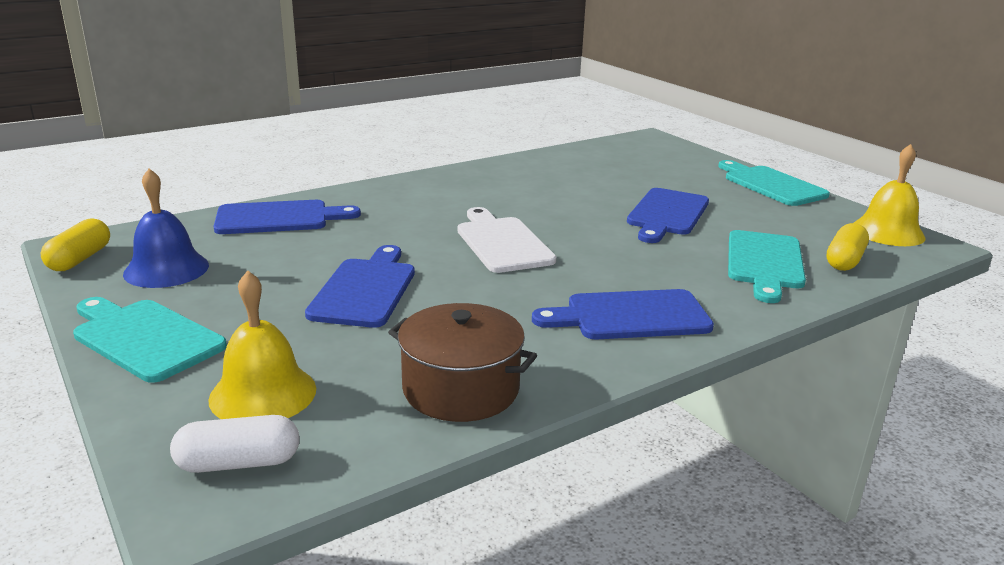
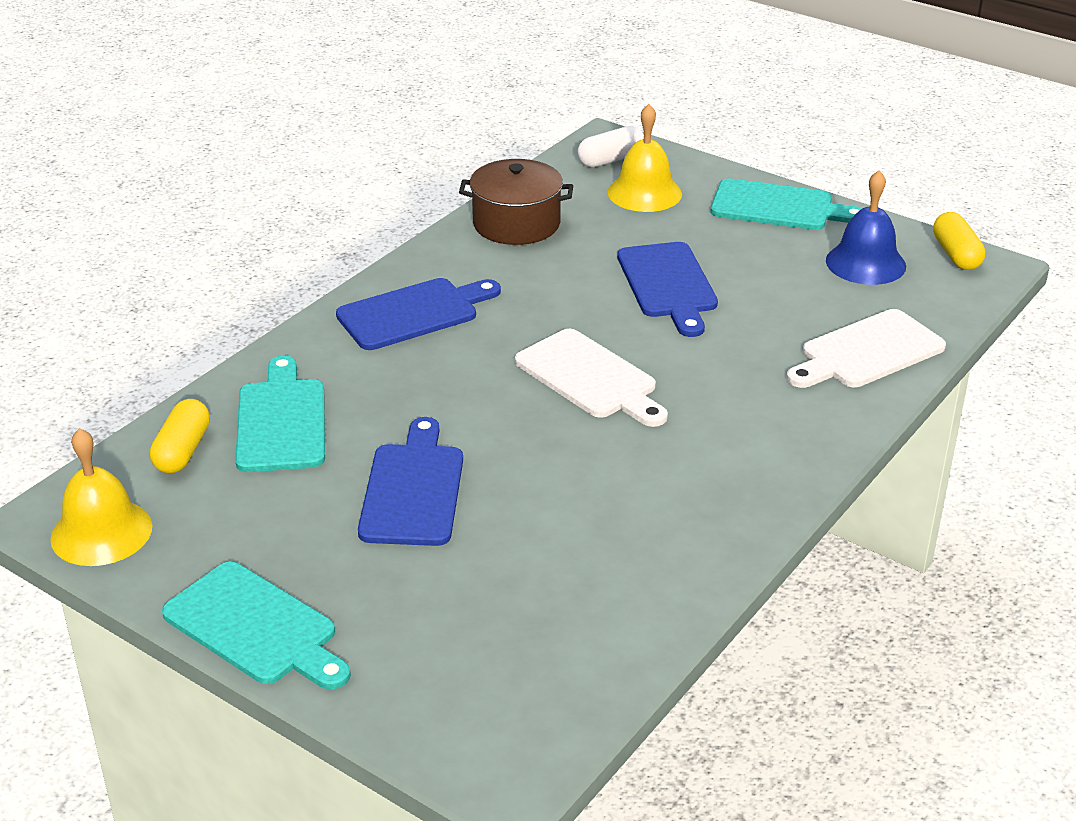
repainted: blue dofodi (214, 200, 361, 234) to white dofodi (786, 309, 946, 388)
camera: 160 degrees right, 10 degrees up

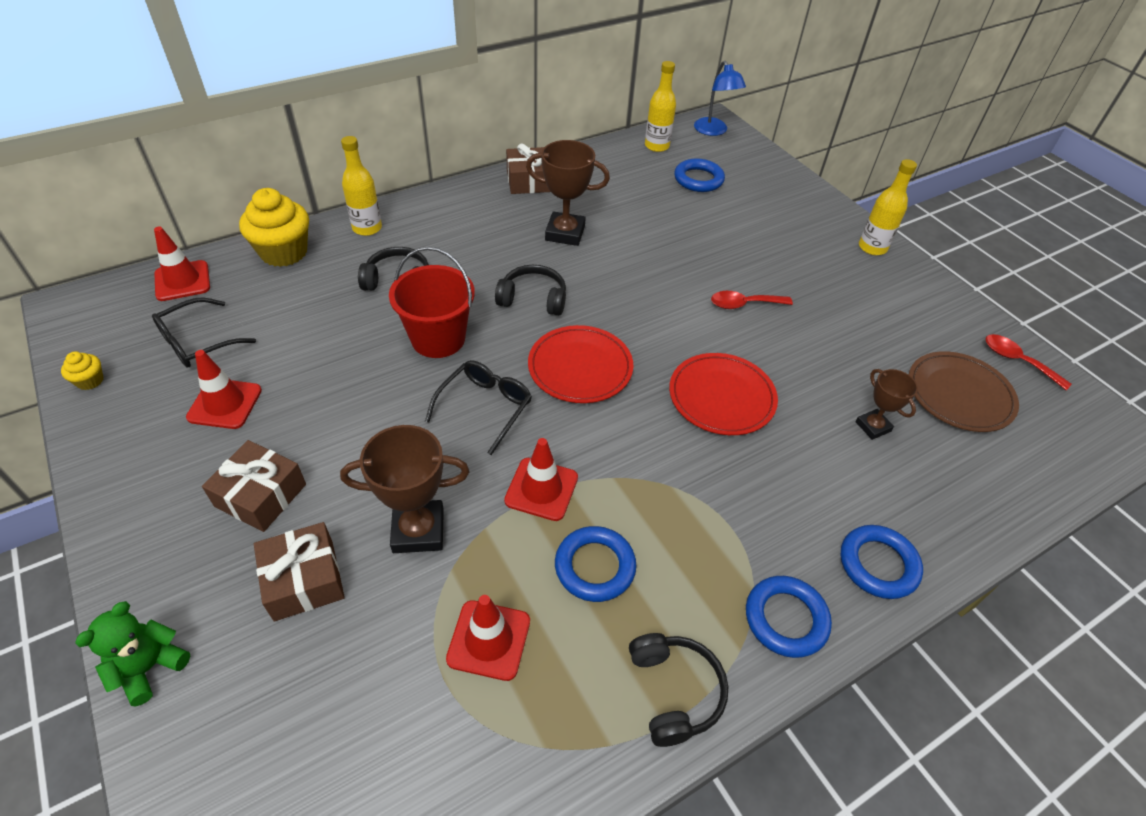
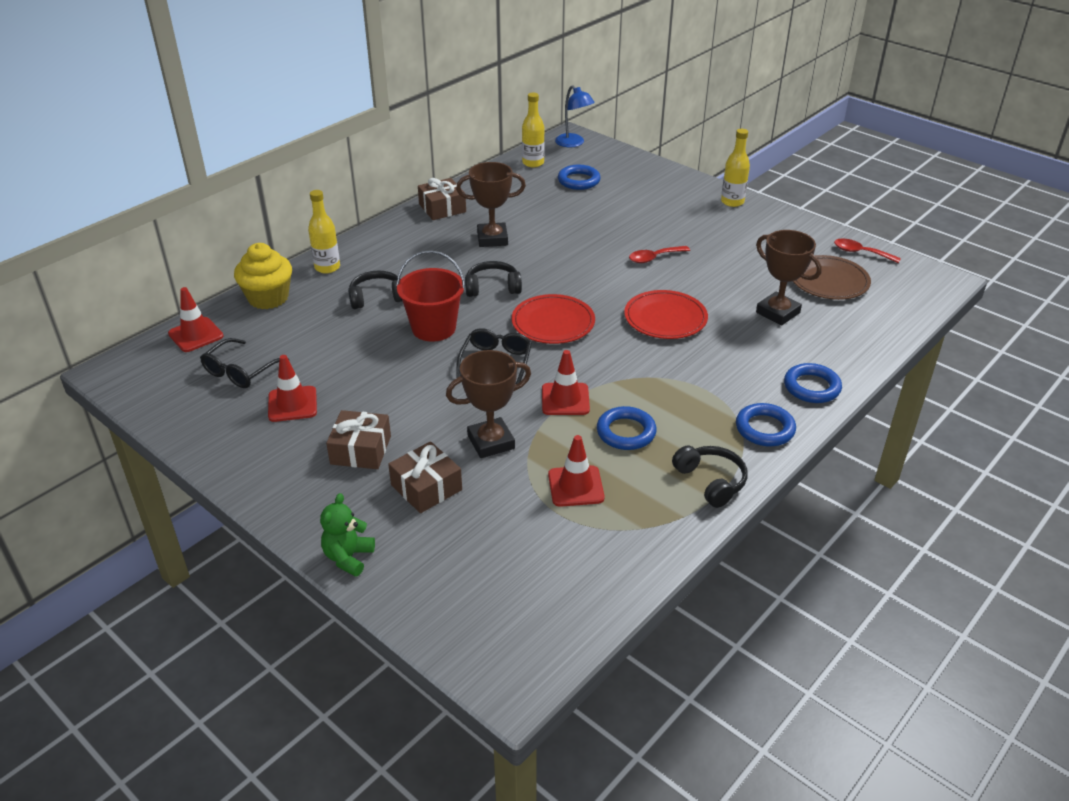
gone: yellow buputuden (61, 352, 103, 390)
scaled: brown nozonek (856, 369, 918, 440) = (756, 230, 822, 325) x1.68
camera: 15 degrees left, 10 degrees down

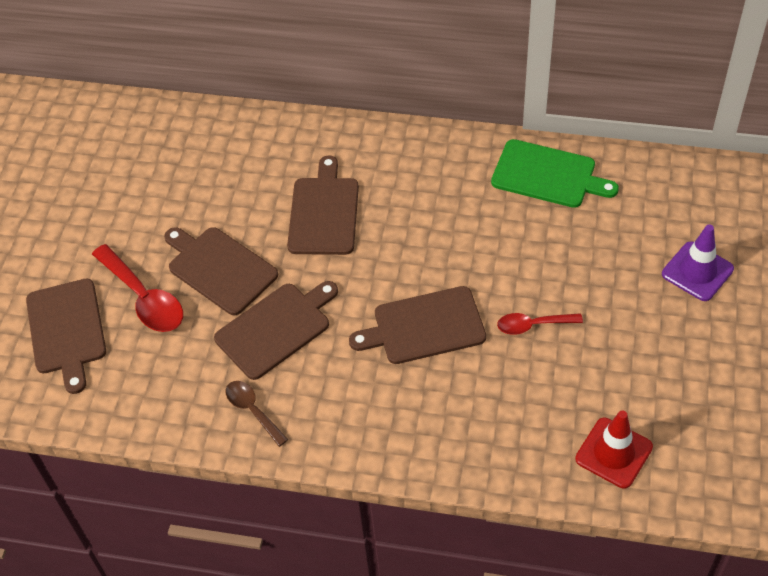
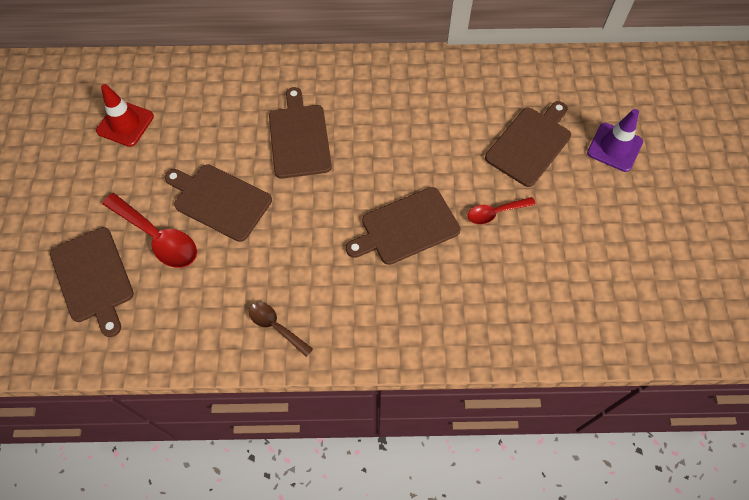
gone: green dofodi (491, 139, 619, 208)
shifted: brown dofodi (214, 281, 338, 380) to (485, 101, 571, 187); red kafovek (575, 410, 653, 488) to (96, 84, 154, 147)
camera: 15 degrees left, 10 degrees up

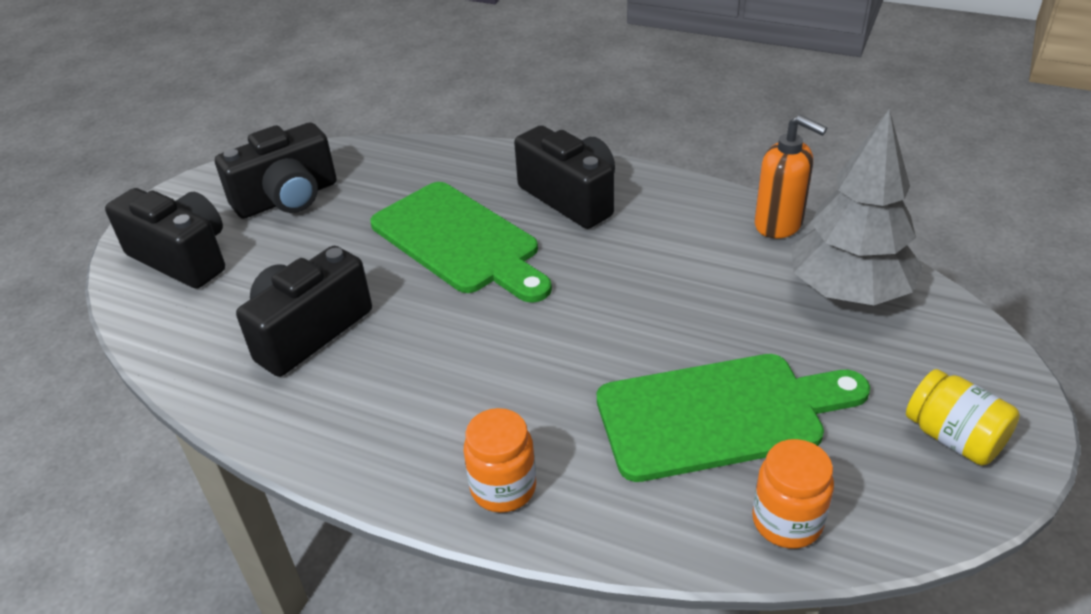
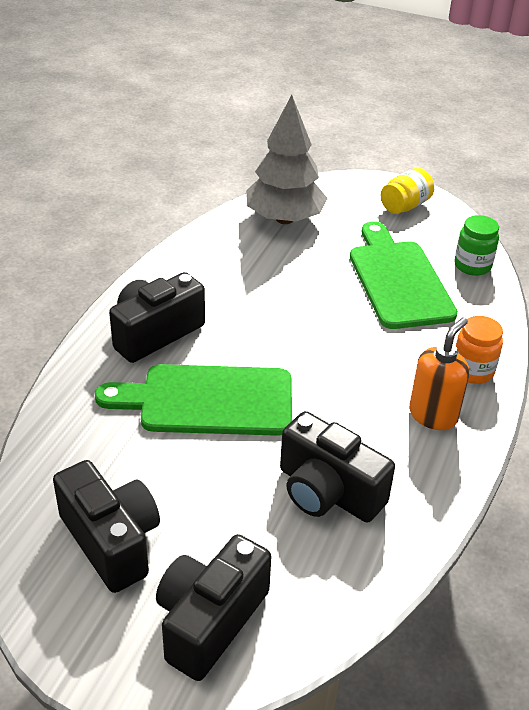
shifted: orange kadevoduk (755, 115, 827, 239) to (409, 317, 469, 430)
repainted: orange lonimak (752, 439, 834, 549) to green lonimak (454, 215, 499, 276)
rotated: green dofodi (370, 182, 552, 303) = (95, 364, 292, 436) 135 degrees counterclockwise
camera: 95 degrees left, 0 degrees up

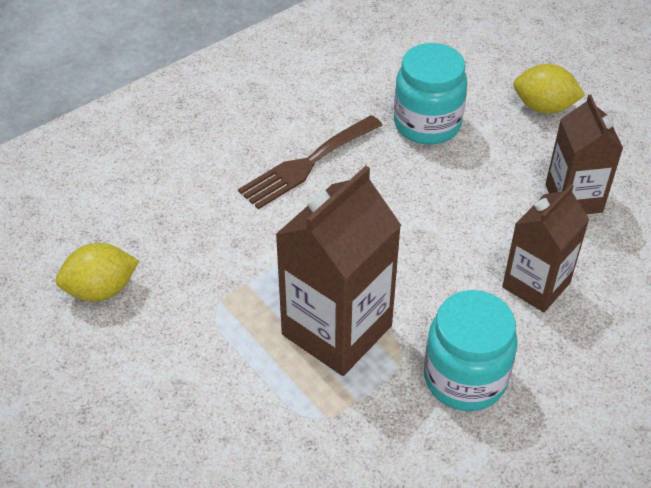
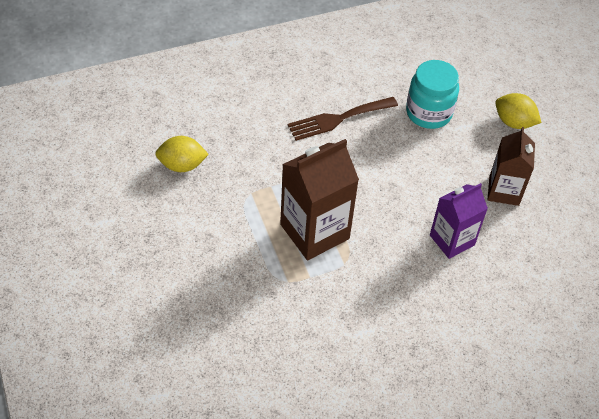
gone: turquoise lonimak (424, 290, 518, 411)
repainted: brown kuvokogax (502, 184, 590, 312) to purple kuvokogax (430, 183, 488, 259)
camera: 15 degrees right, 5 degrees up

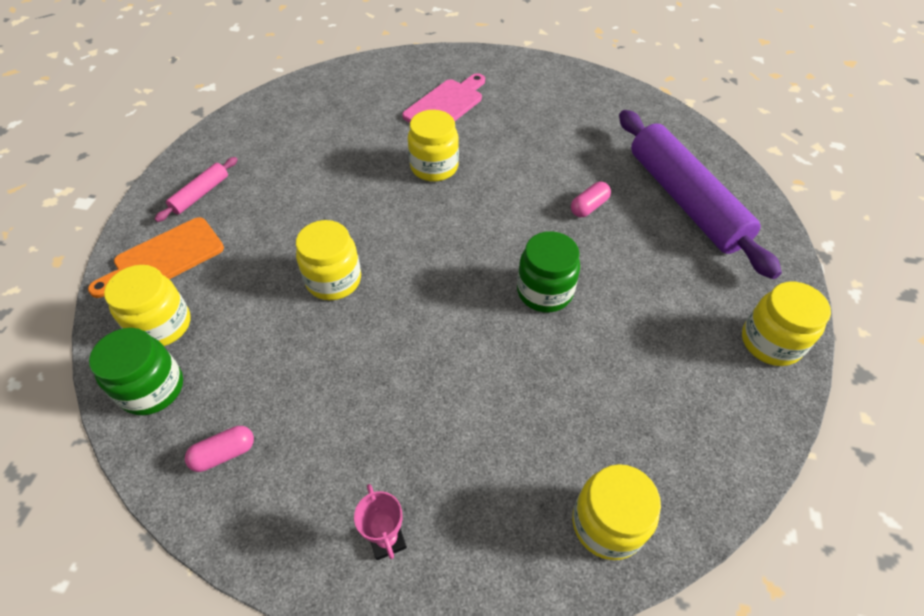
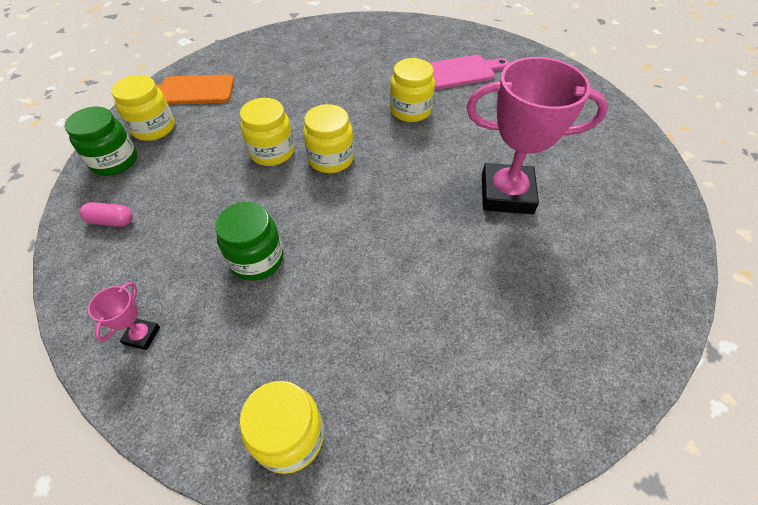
gone: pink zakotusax (155, 157, 238, 222); purple zakotusax (619, 110, 782, 279)
shifted: green lonimak (517, 231, 580, 312) to (215, 202, 284, 280); yellow lonimak (742, 282, 831, 366) to (303, 104, 354, 173)
swapped: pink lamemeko (571, 182, 611, 217) to pink nozonek (466, 57, 608, 214)
camera: 35 degrees right, 0 degrees up

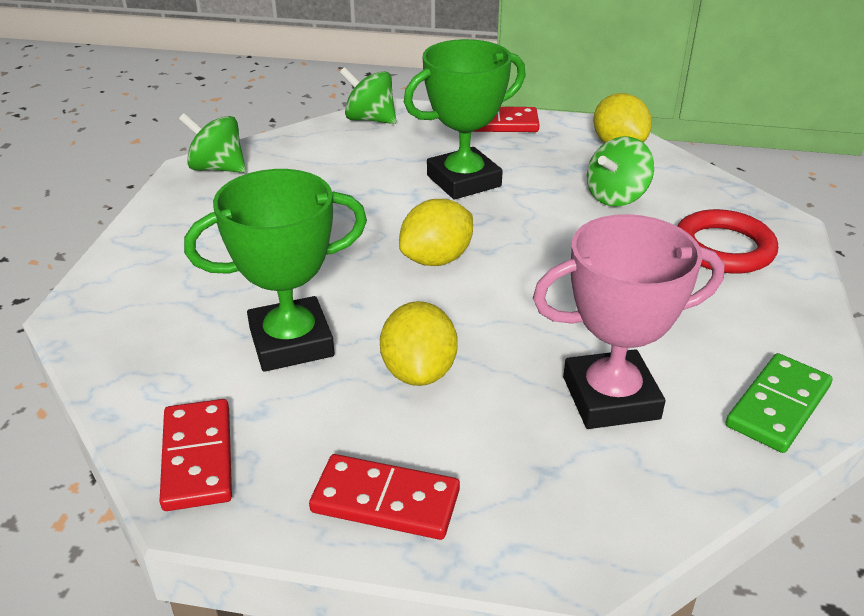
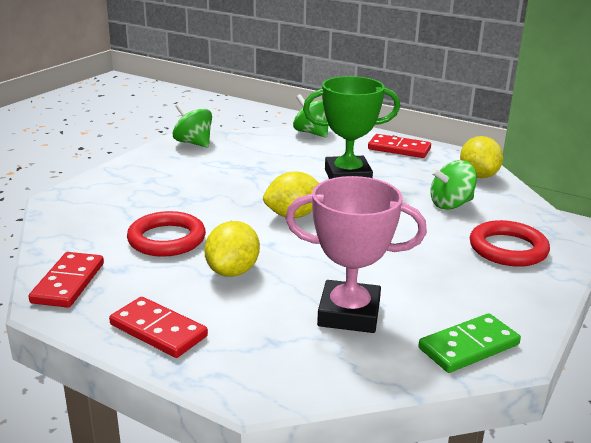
swapped: green nozonek (184, 169, 367, 372) to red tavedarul (127, 211, 206, 257)
camera: 20 degrees right, 10 degrees down

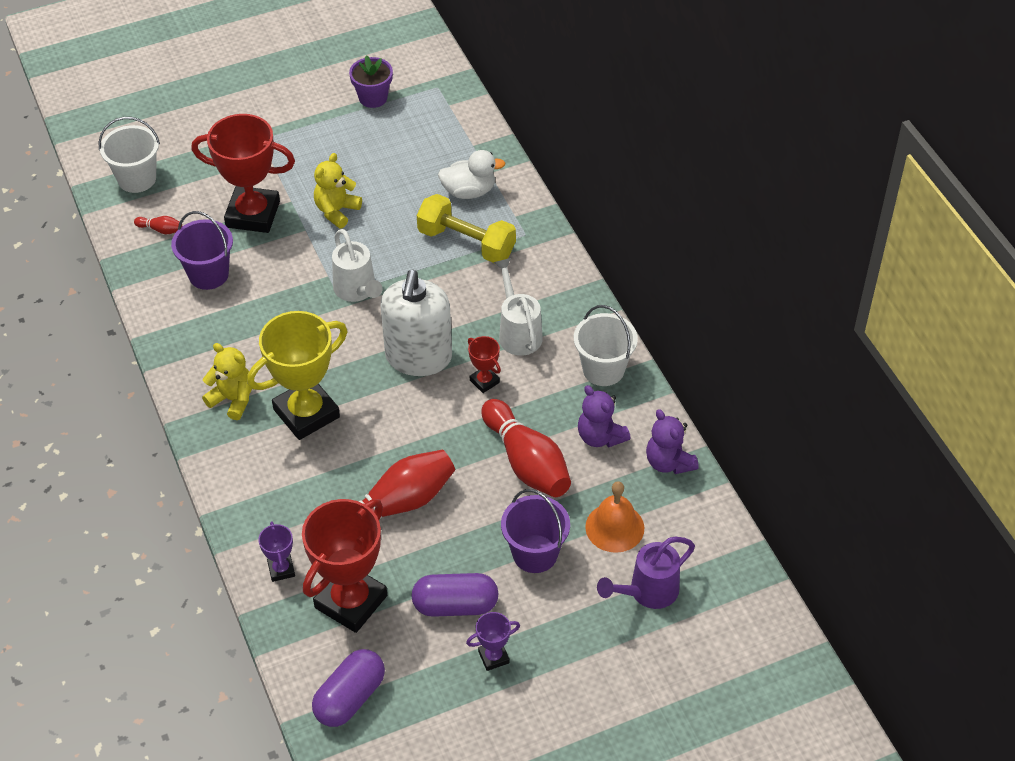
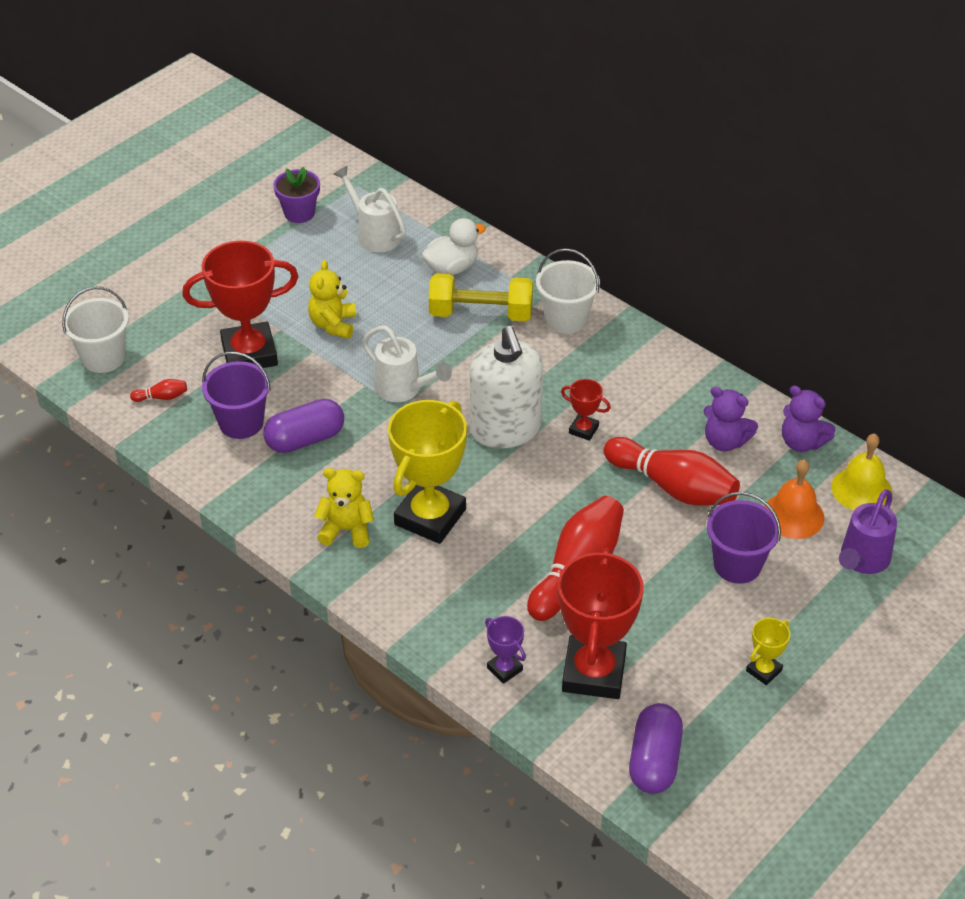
new: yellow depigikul (831, 433, 892, 510)
shifted: purple lamemeko (411, 573, 499, 617) to (263, 399, 344, 453); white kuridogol (494, 258, 543, 356) to (333, 165, 406, 252); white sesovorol (574, 305, 638, 386) to (536, 248, 600, 334)
repainted: purple nozonek (466, 612, 520, 671) to yellow nozonek (746, 618, 790, 685)
camera: 25 degrees left, 5 degrees down

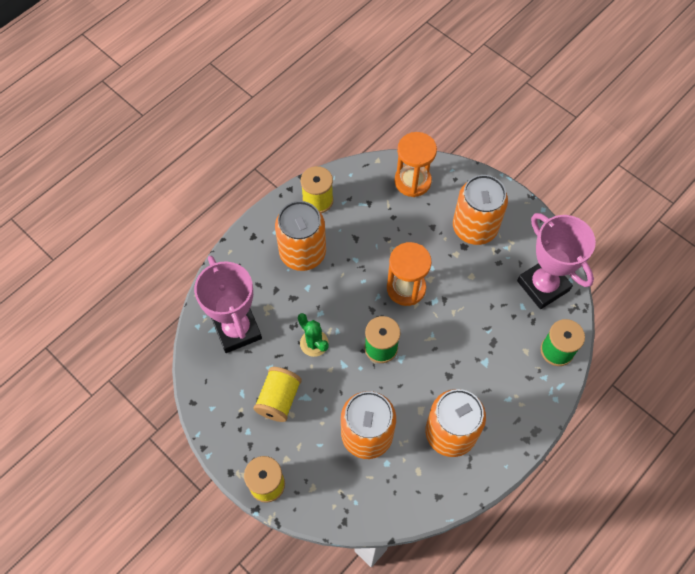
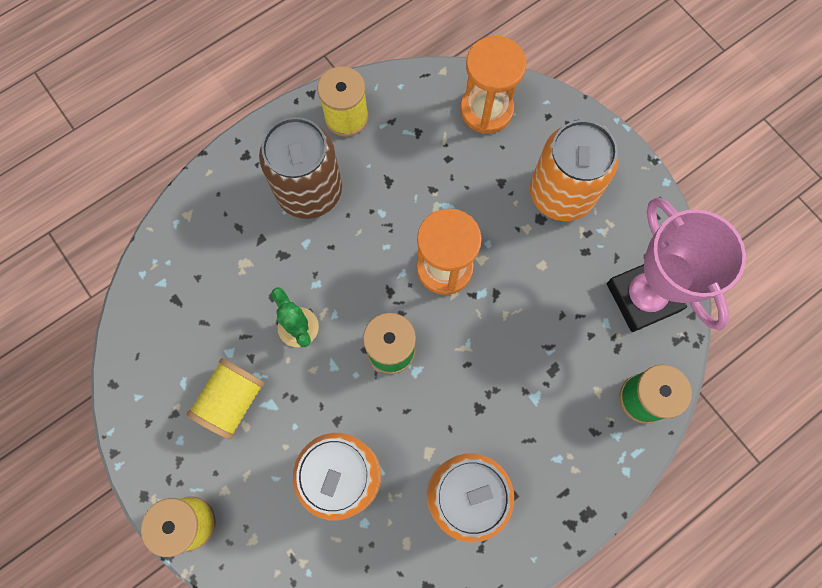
gone: pink nozonek (194, 256, 262, 353)
repainted: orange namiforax (275, 201, 326, 271) to brown namiforax (259, 117, 342, 219)
camera: 10 degrees right, 10 degrees up

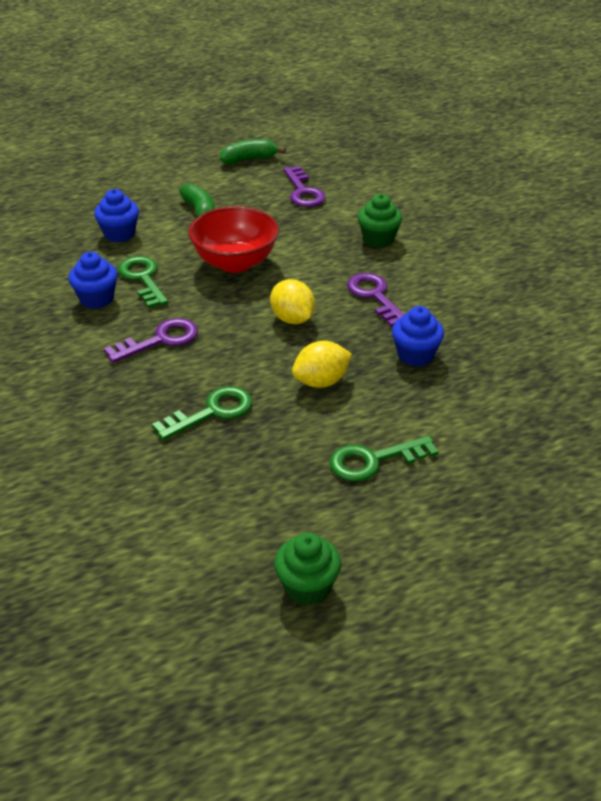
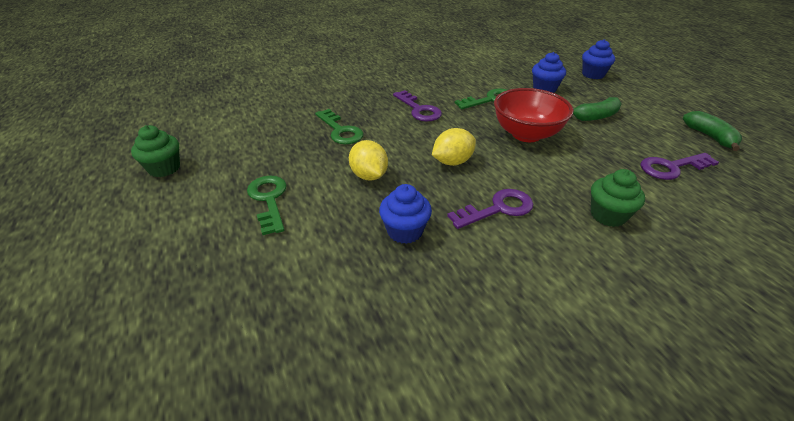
shifted: blue buputuden (68, 252, 118, 309) to (582, 39, 615, 79)
camera: 90 degrees right, 0 degrees up

